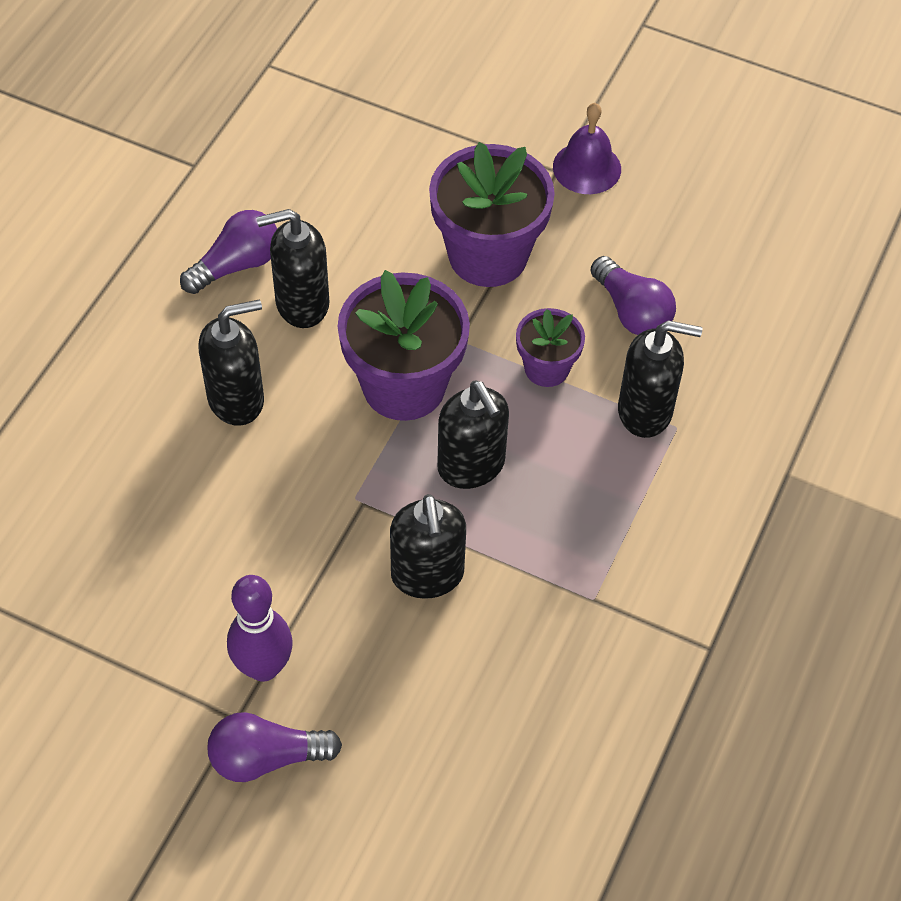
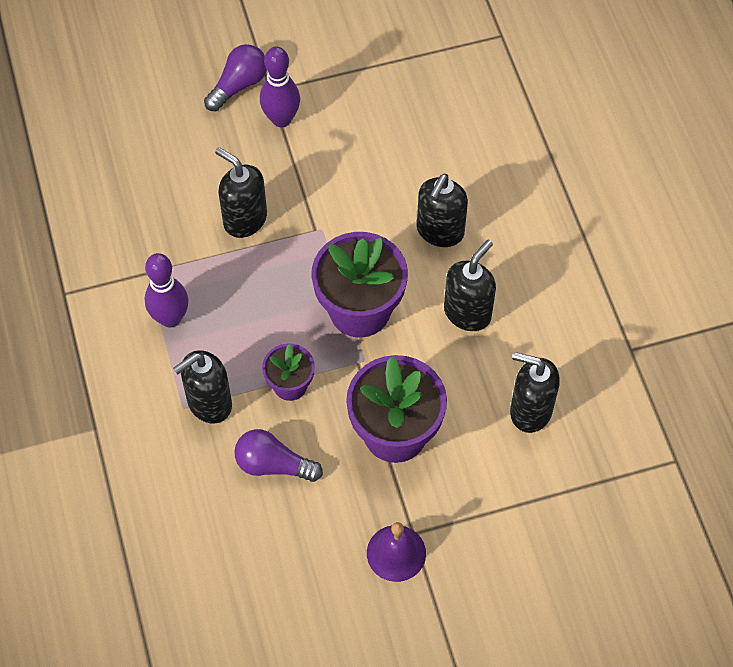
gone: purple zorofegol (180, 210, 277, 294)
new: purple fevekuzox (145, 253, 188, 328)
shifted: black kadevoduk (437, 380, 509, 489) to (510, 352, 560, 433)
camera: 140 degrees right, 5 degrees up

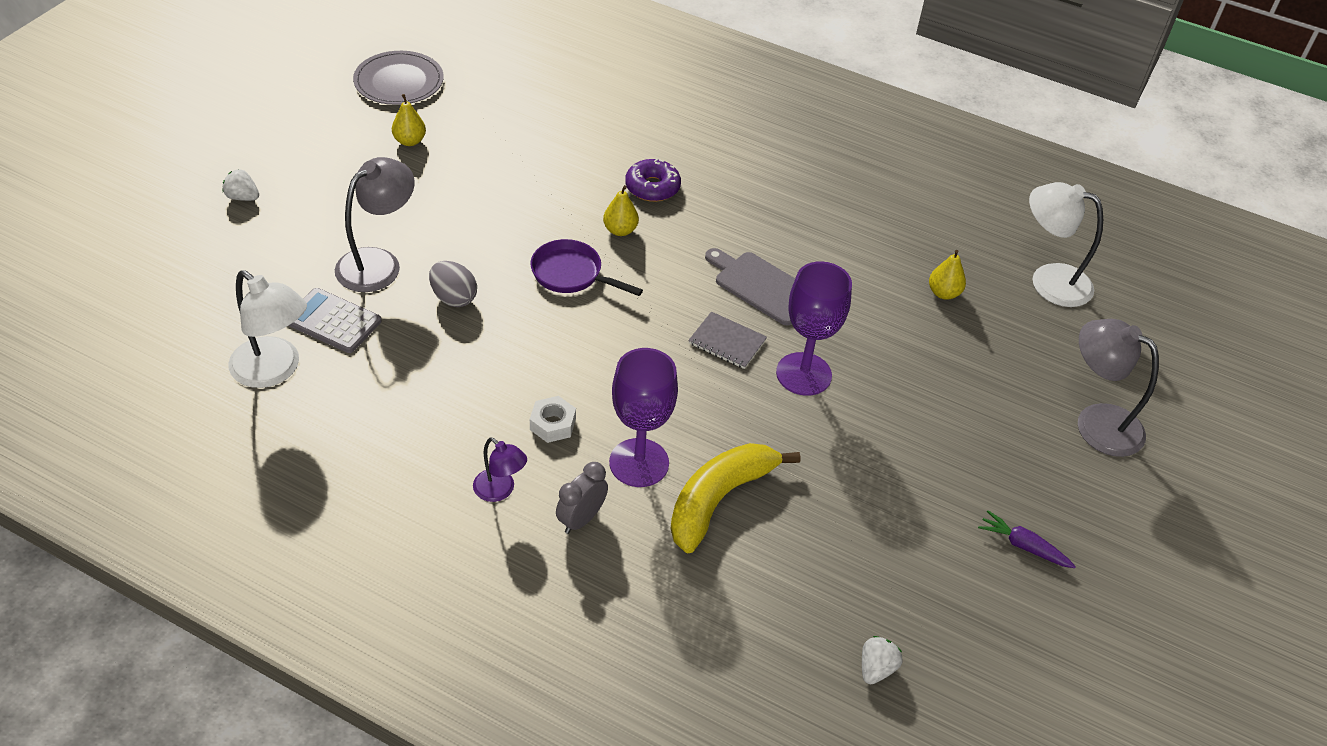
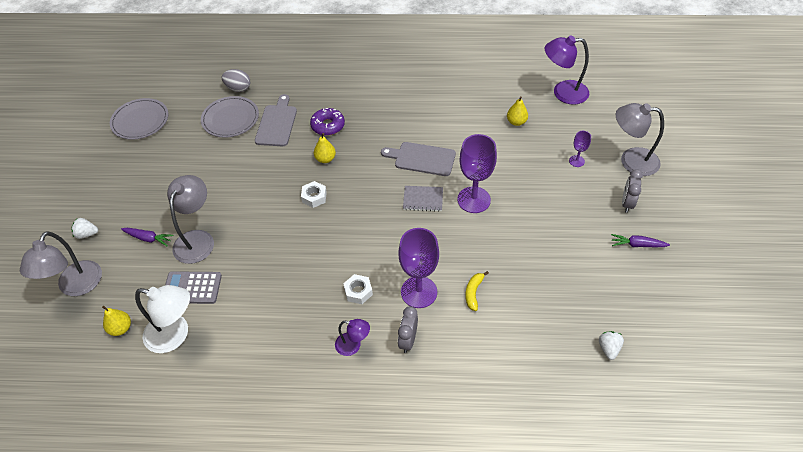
new: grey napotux (20, 231, 102, 296); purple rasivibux (121, 228, 174, 246); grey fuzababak (201, 96, 259, 138); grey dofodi (255, 94, 297, 146); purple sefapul (569, 131, 591, 167); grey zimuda (622, 169, 643, 213)
shifted: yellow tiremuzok (392, 94, 426, 146) to (102, 306, 131, 336); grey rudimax (429, 261, 477, 307) to (222, 69, 250, 92)
swapped: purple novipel (530, 239, 643, 296) to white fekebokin (301, 181, 327, 208)
repainted: white napotux (1029, 182, 1103, 307) to purple napotux (545, 36, 589, 105)
scaled: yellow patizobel (670, 443, 800, 553) = (465, 271, 489, 311) x0.47
camera: 20 degrees left, 5 degrees up

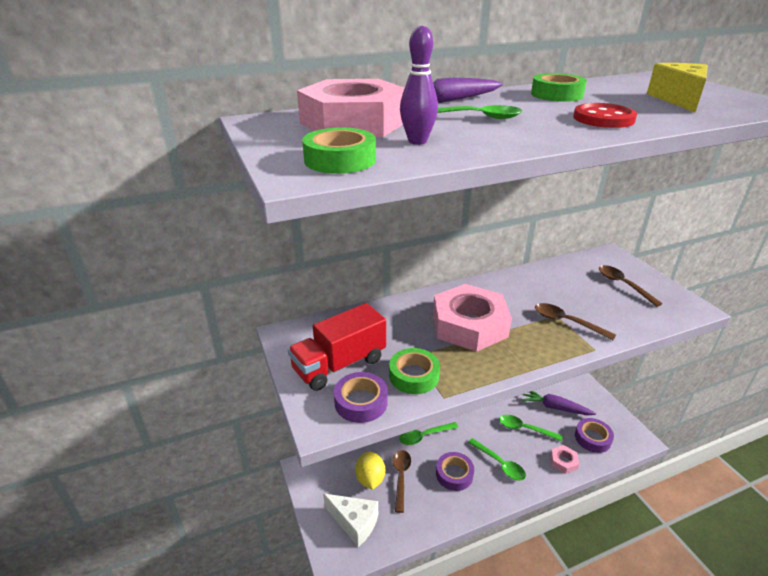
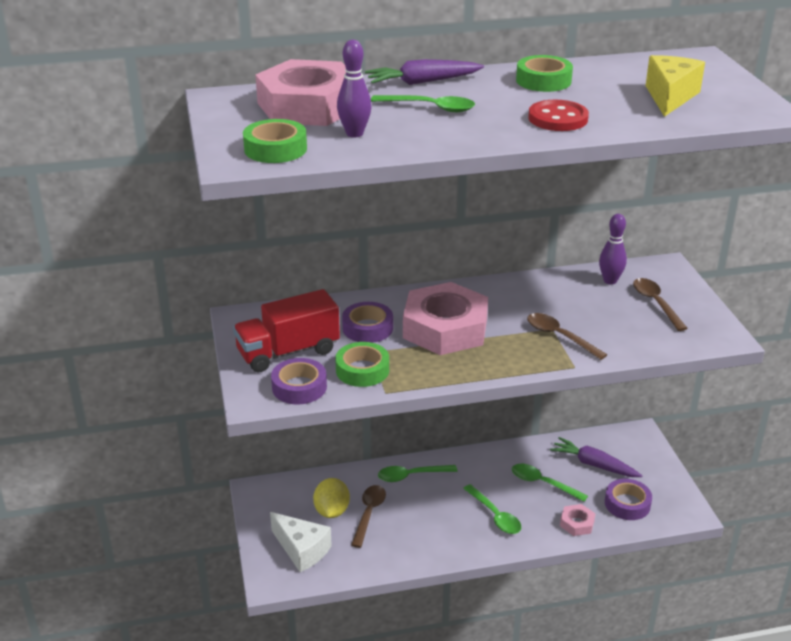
new: purple fevekuzox (599, 214, 627, 284)
shifted: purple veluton (436, 452, 474, 491) to (342, 302, 393, 343)
camera: 10 degrees right, 0 degrees up

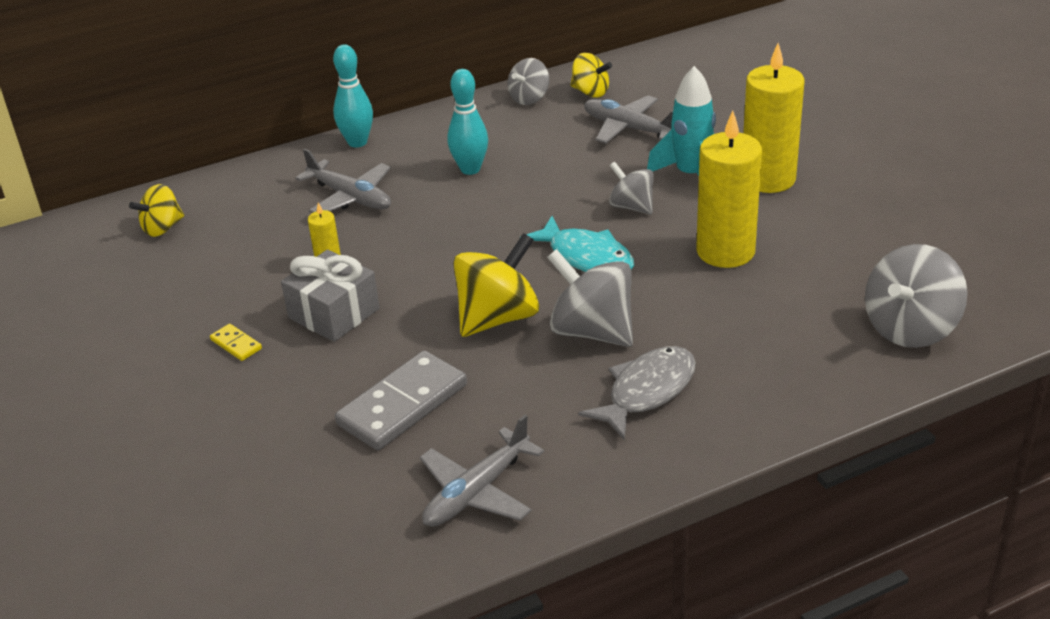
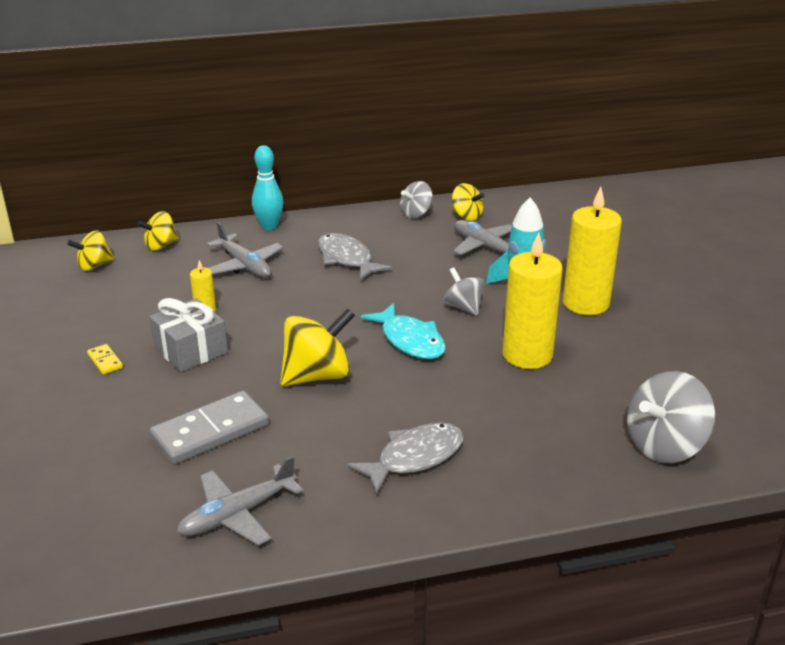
gone: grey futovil (547, 249, 633, 347)
new: yellow futovil (137, 211, 179, 250)
swapped: turquoise fevekuzox (447, 69, 488, 175) to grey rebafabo (318, 233, 392, 281)
camera: 10 degrees right, 5 degrees down

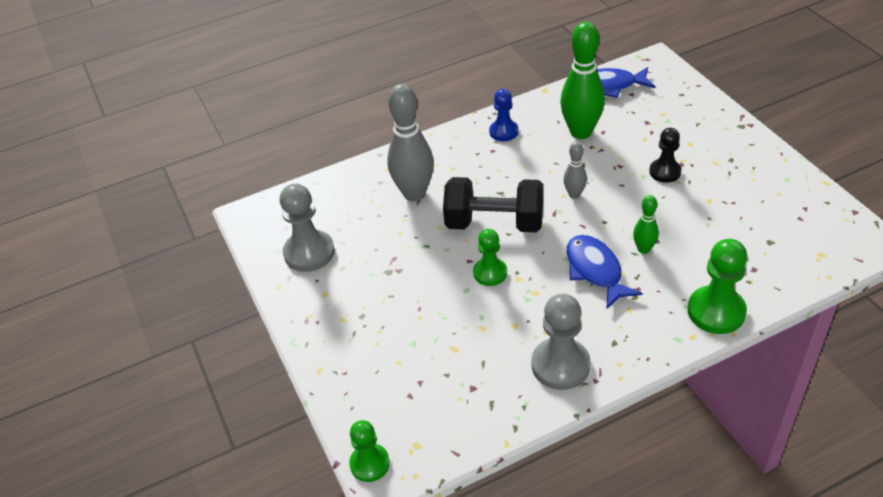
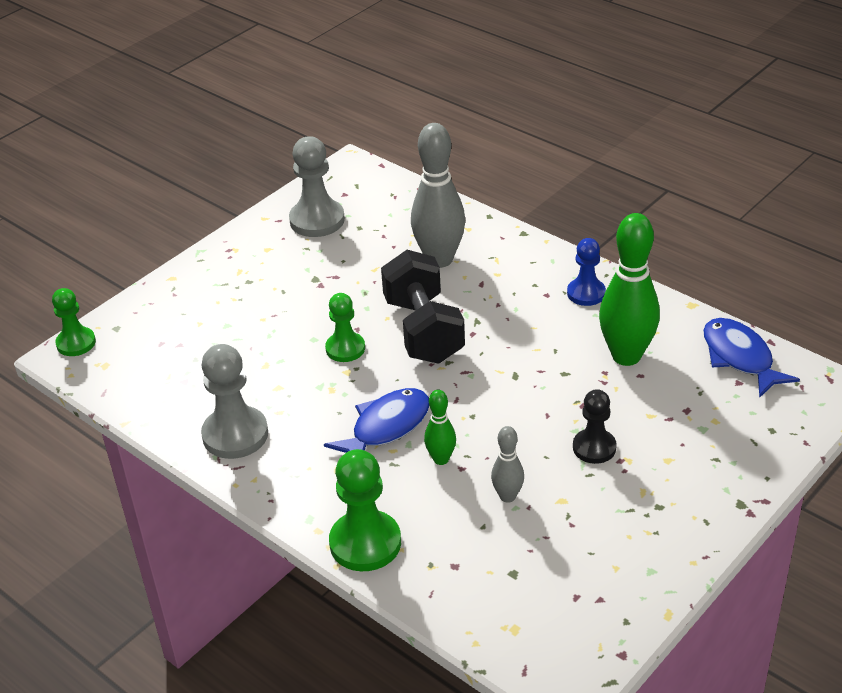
shifted: grey fevekuzox (563, 141, 587, 199) to (491, 426, 524, 503)
camera: 65 degrees right, 5 degrees down

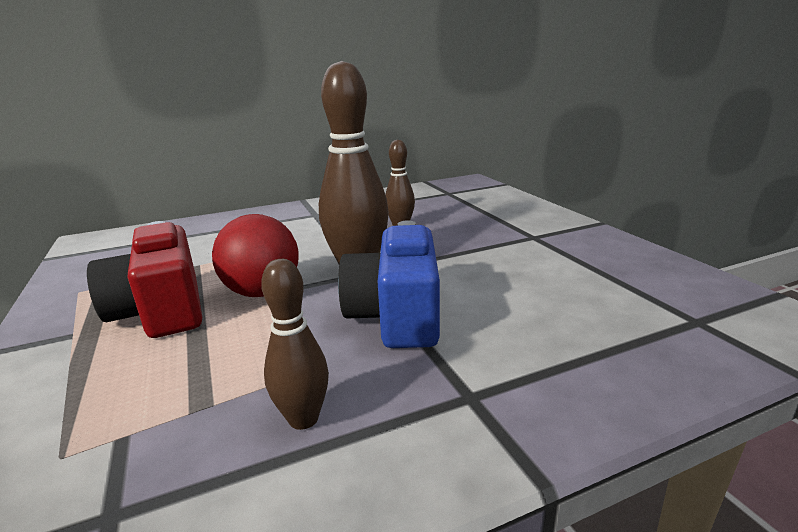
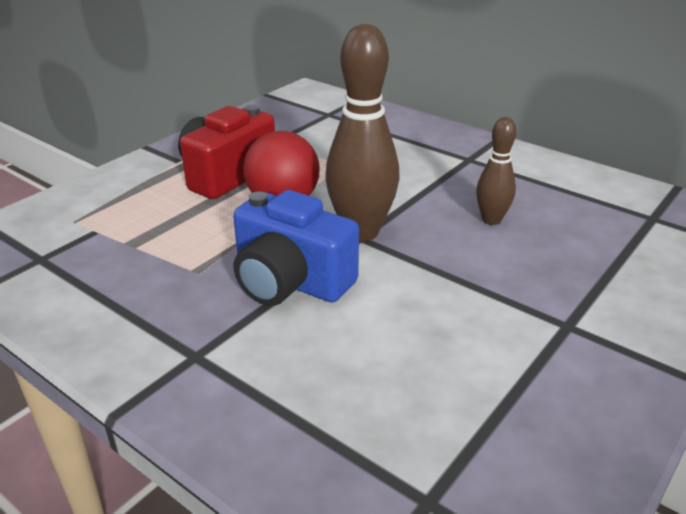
gone: brown fevekuzox (261, 259, 329, 430)
rotated: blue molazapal (338, 221, 440, 348) = (233, 190, 359, 306) 120 degrees counterclockwise
camera: 60 degrees right, 10 degrees up

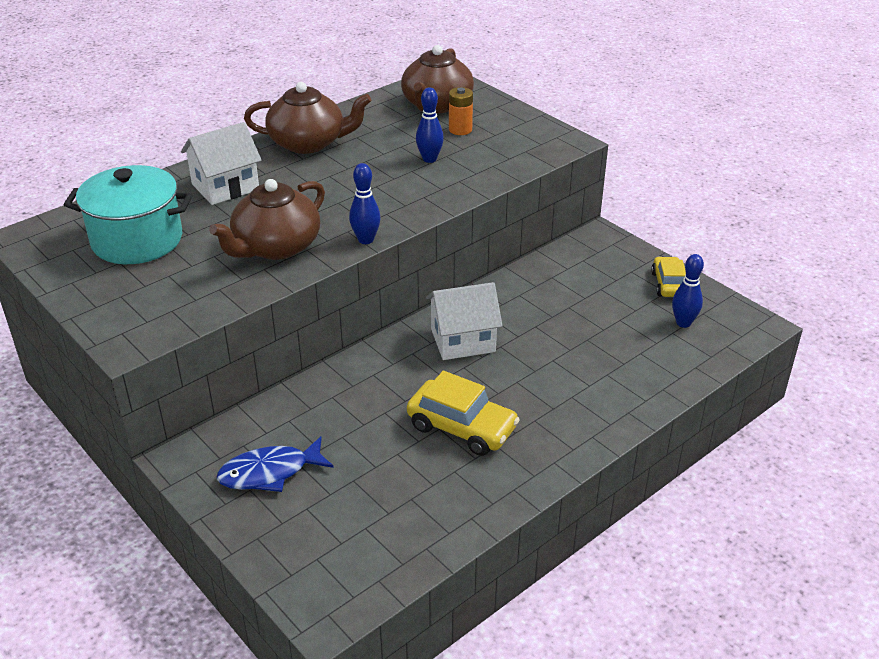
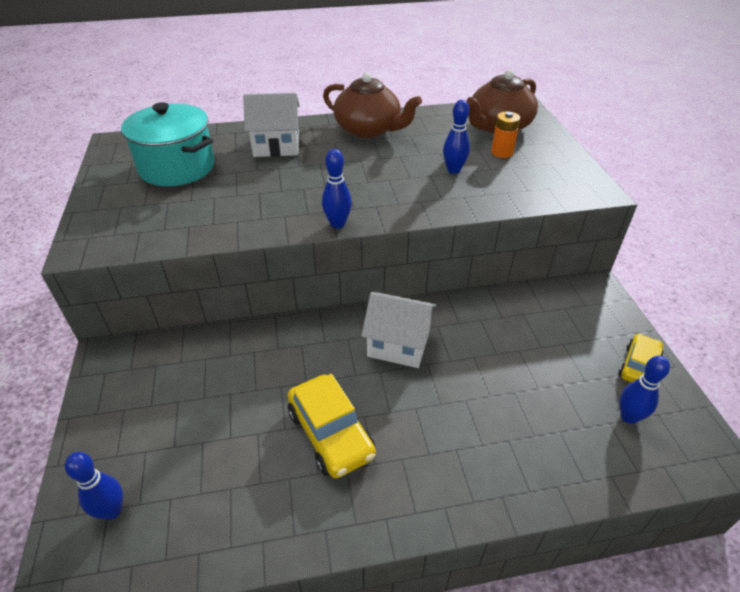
gone: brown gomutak (209, 179, 325, 260); blue rebafabo (217, 436, 334, 492)
new: blue fevekuzox (65, 452, 123, 520)
camera: 30 degrees right, 5 degrees up

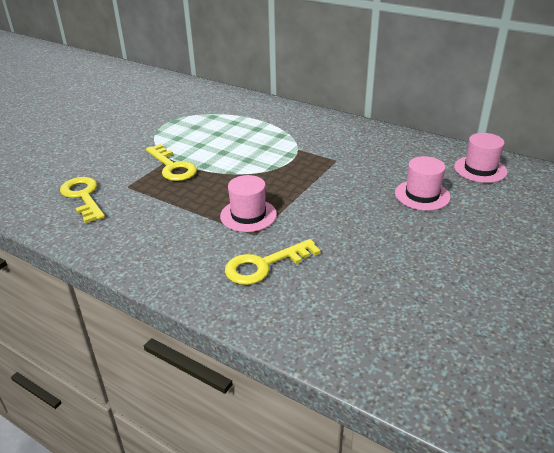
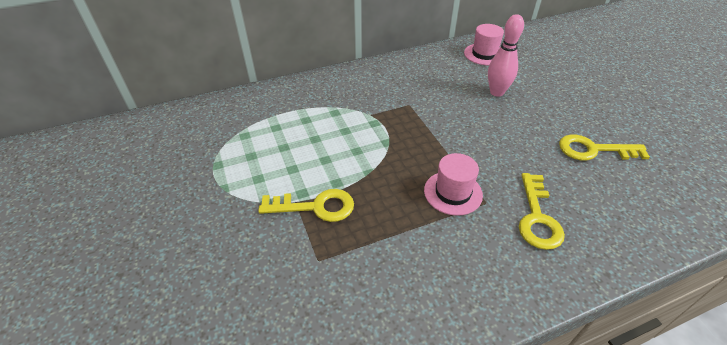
shifted: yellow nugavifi (60, 177, 105, 223) to (559, 134, 650, 161)
swapped: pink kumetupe (395, 156, 451, 211) to pink fevekuzox (488, 14, 524, 97)
camera: 55 degrees left, 10 degrees up

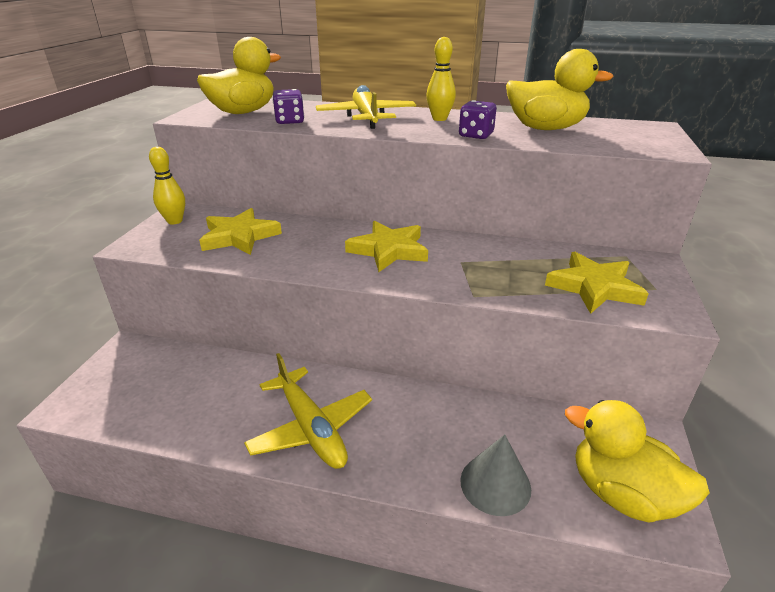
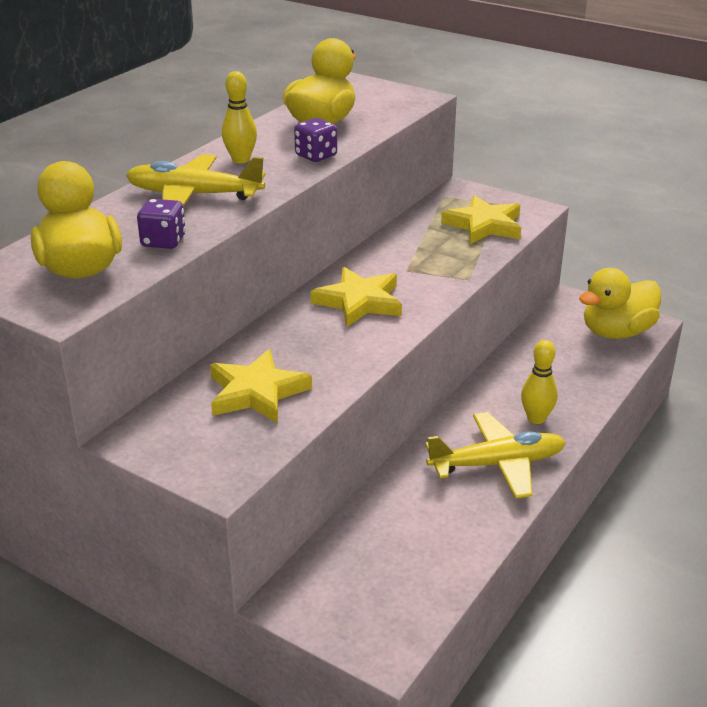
gone: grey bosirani (460, 435, 531, 516)
shifted: yellow fevekuzox (149, 147, 185, 224) to (521, 340, 558, 424)
camera: 70 degrees left, 0 degrees up

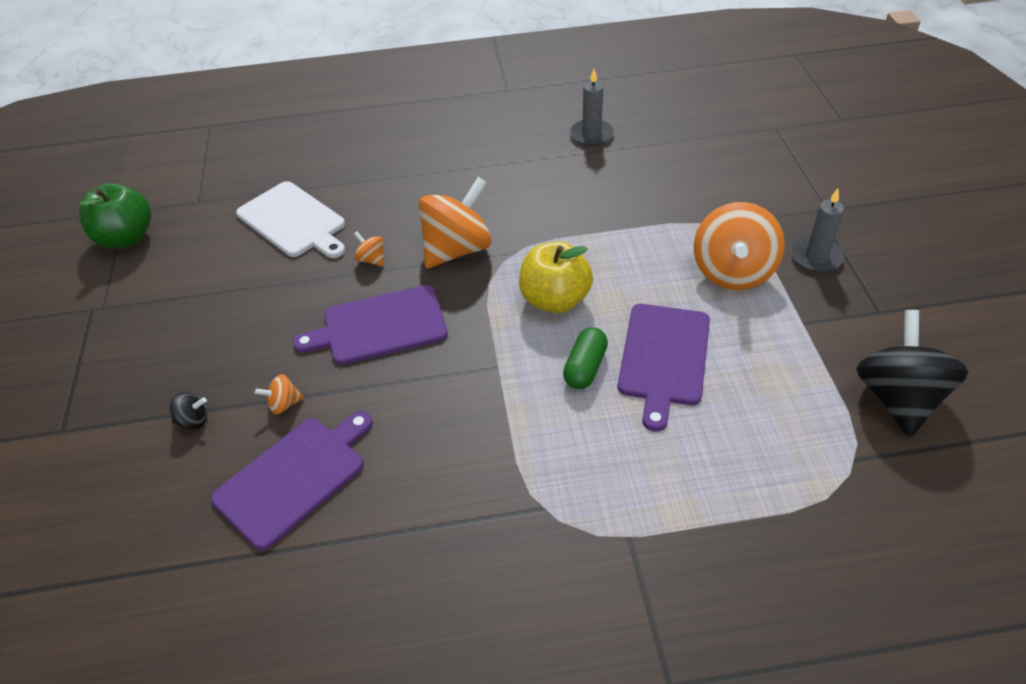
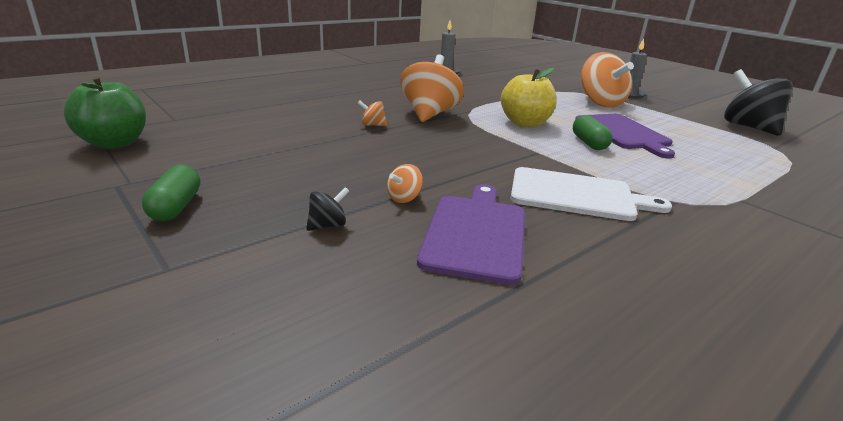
gone: purple dofodi (293, 285, 448, 365)
new: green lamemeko (142, 165, 200, 221)
shifted: white dofodi (236, 181, 345, 258) to (511, 167, 672, 221)
camera: 35 degrees left, 20 degrees down

